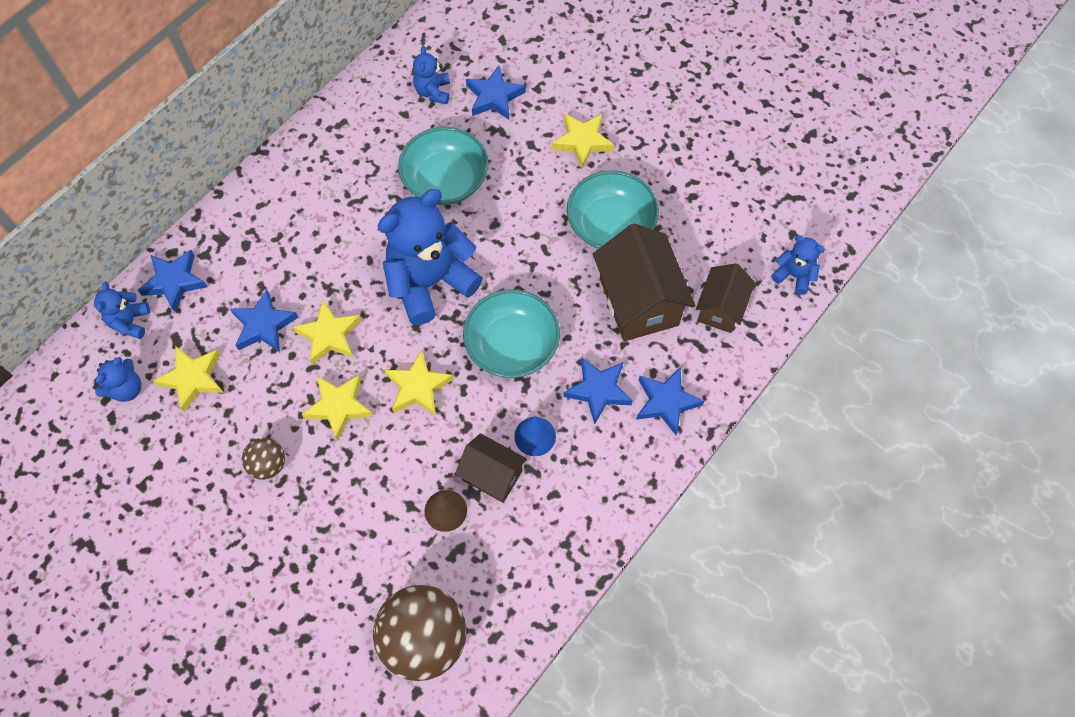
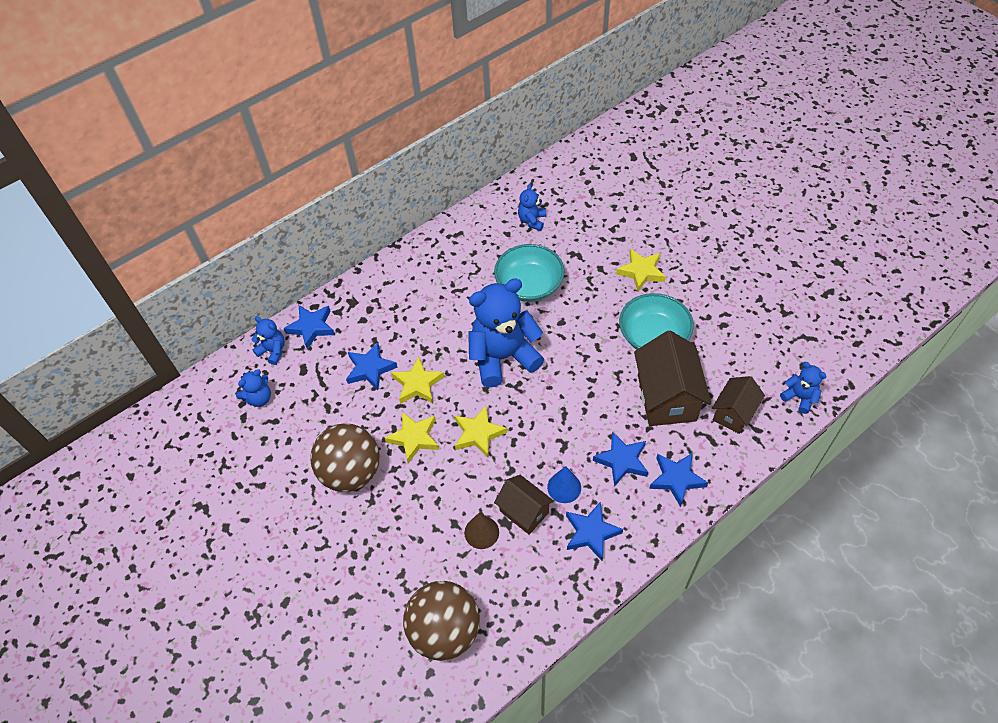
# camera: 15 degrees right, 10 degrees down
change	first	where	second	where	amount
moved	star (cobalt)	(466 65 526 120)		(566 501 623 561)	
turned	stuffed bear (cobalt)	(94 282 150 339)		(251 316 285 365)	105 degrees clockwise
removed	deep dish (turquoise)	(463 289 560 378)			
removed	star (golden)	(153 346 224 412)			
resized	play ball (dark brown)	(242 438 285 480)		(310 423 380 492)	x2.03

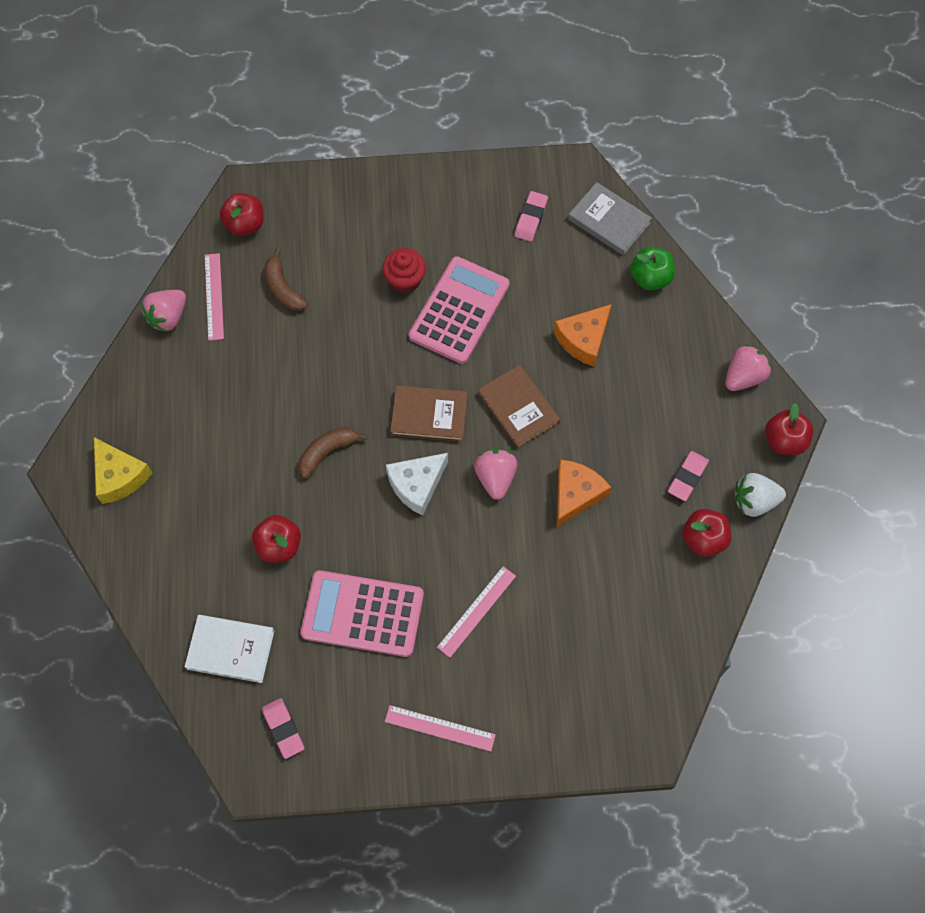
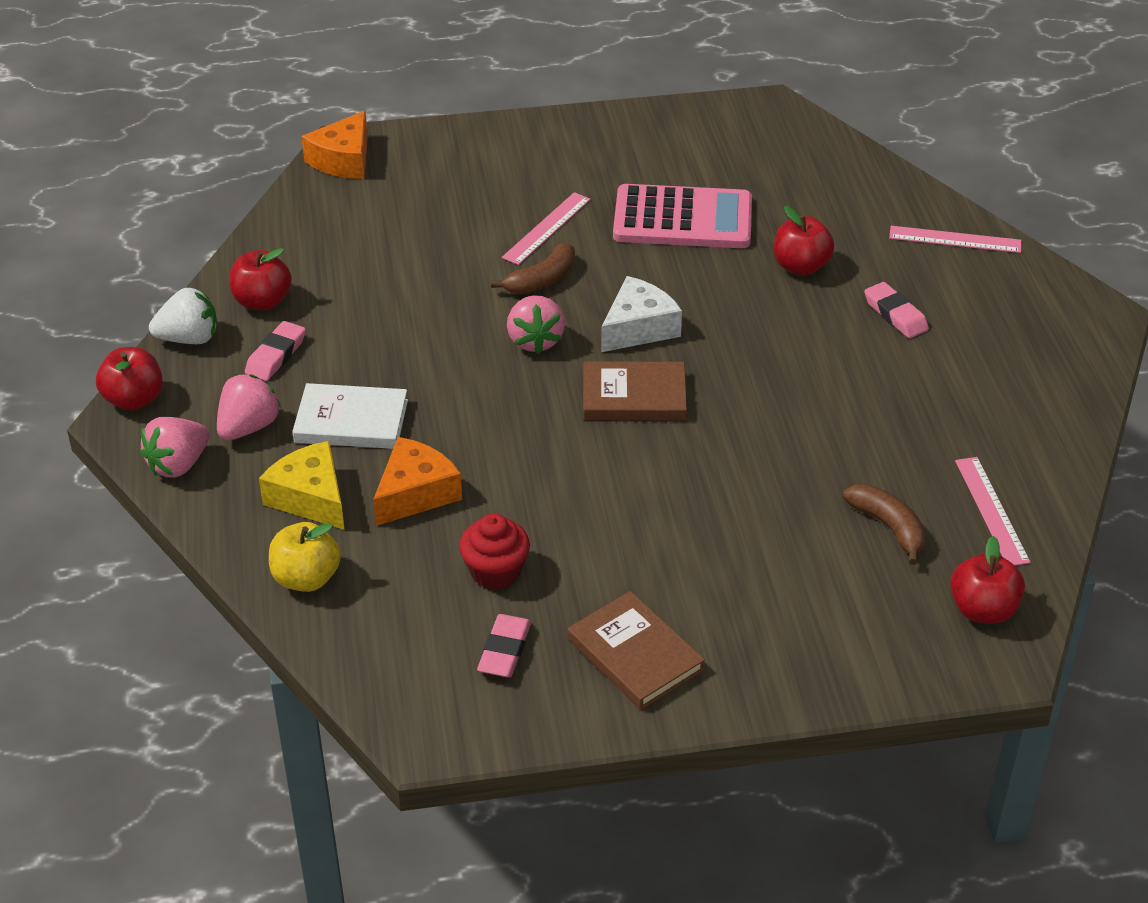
# camera: 175 degrees right, 25 degrees down
change	first	where	second	where	amount
removed	book (gray)	(568 182 652 255)			
recoloured	toy apple (green)	(630 247 675 291)	toy apple (golden)	(269 522 341 592)	
moved	fairy cake (scarlet)	(382 248 426 293)		(459 513 530 590)	
removed	calculator (rose-pink)	(409 256 510 364)			
moved	strawberry (rose-pink)	(141 290 186 332)		(217 374 281 441)	
moved	book (dark brown)	(478 365 560 449)		(568 591 705 710)	
moved	toy banana (dark brown)	(299 427 367 478)		(491 243 575 294)	
moved	cheese wedge (golden)	(94 437 152 504)		(259 441 345 530)	
moved	cheese wedge (orange)	(556 460 611 528)		(302 111 368 179)	
moved	book (white)	(184 615 274 683)		(292 383 408 449)	
moved	pencil eraser (rose-pink)	(262 698 304 759)		(864 282 929 338)	
moved	straightedge (rose-pink)	(385 705 496 752)		(889 226 1021 253)	

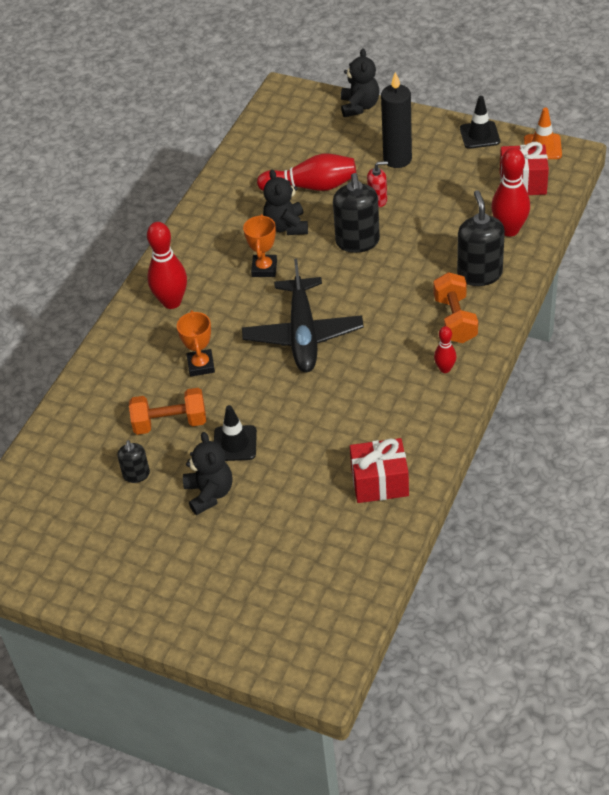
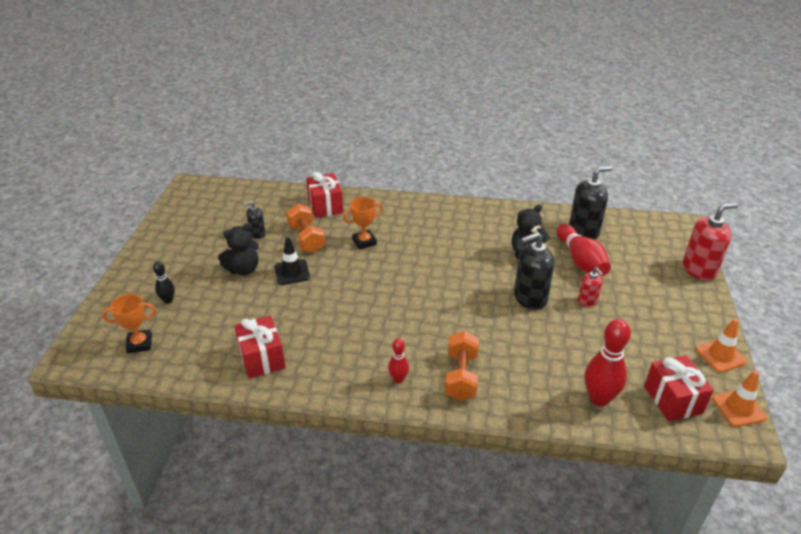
# camera: 70 degrees right, 10 degrees down
change	first	where	second	where	amount
replaced	stuffed bear (jet-black)	(341 48 380 117)	pump bottle (scarlet)	(683 203 738 281)	
removed	pillar candle (jet-black)	(381 72 412 168)			
recoloured	safety cone (jet-black)	(460 96 500 149)	safety cone (orange)	(696 318 747 373)	
moved	pump bottle (jet-black)	(457 190 505 286)		(569 166 613 240)	
moved	trophy (orange)	(243 214 277 277)		(102 294 156 353)	
removed	tenpin (scarlet)	(147 222 187 309)			
removed	toy plane (jet-black)	(242 258 364 372)			
turned	free weight (orange)	(433 272 478 343)		(445 331 479 401)	60 degrees counterclockwise
added			wrapped gift (scarlet)	(306 172 343 218)	
added			tenpin (jet-black)	(153 261 175 304)	

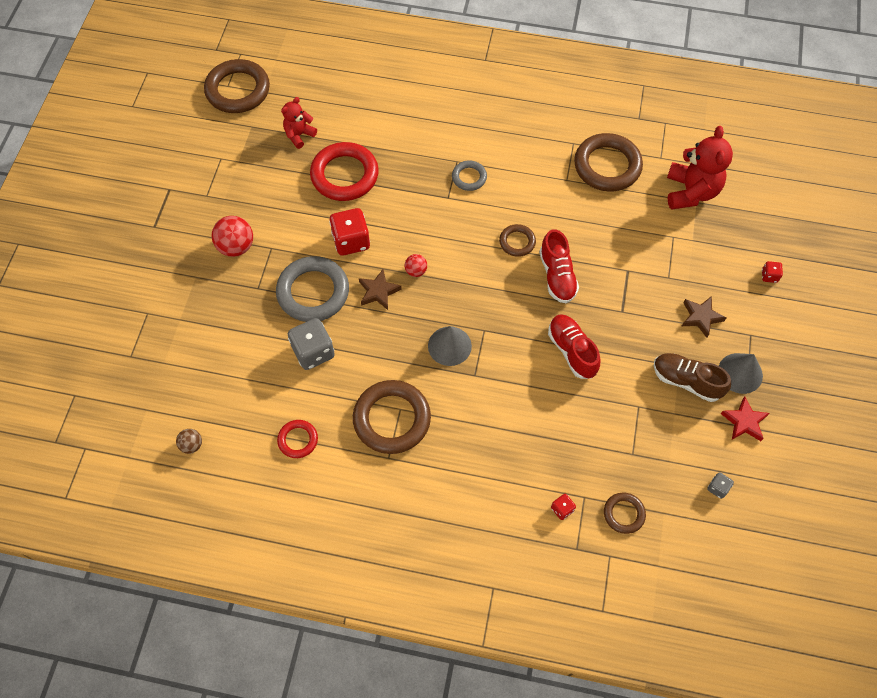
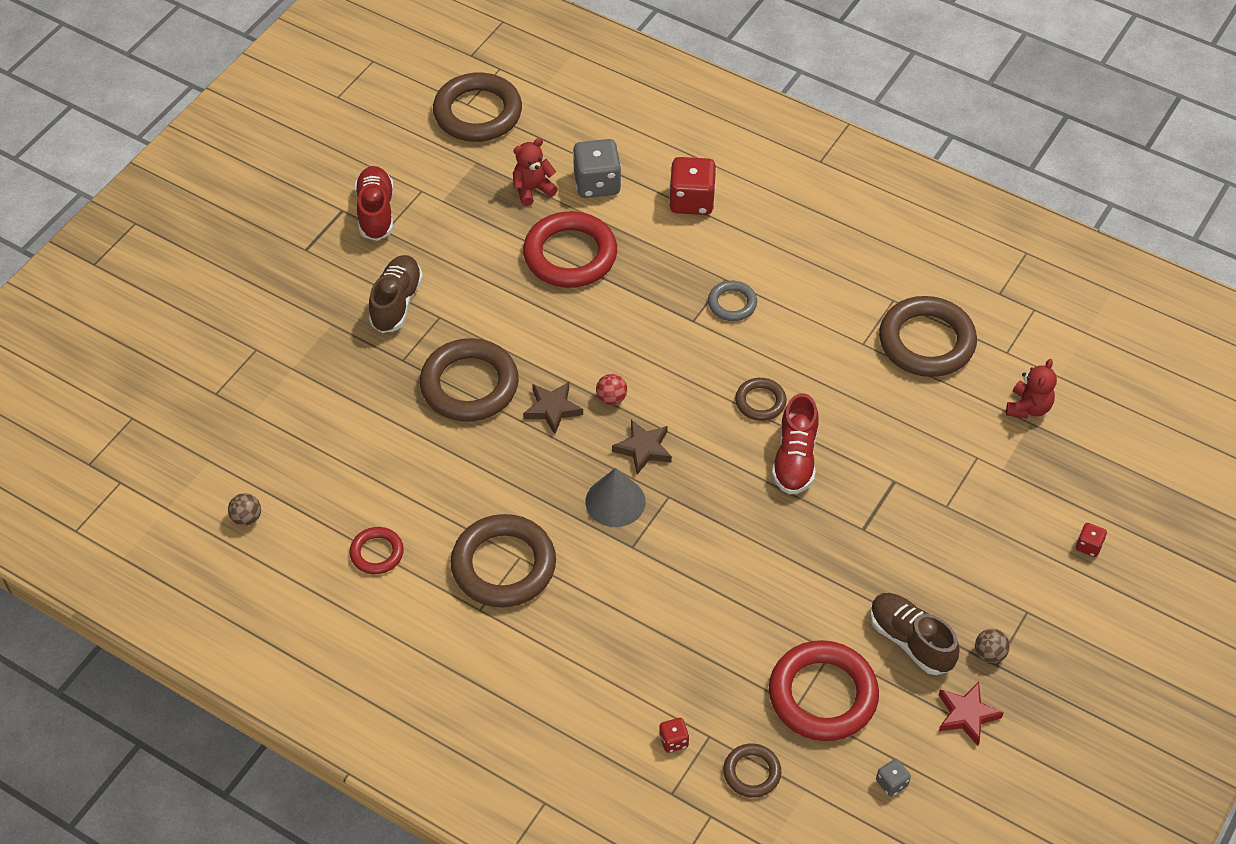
# camera: 20 degrees right, 10 degrees down
change	first	where	second	where	amount
resized	stuffed bear (scarlet)	(667 126 733 210)		(1006 359 1057 418)	x0.57
moved	game die (scarlet)	(329 208 370 256)		(669 157 717 215)	
replaced	play ball (scarlet)	(212 216 253 257)	shoe (dark brown)	(369 255 423 333)	
recoloured	hoop (gray)	(276 256 349 322)	hoop (dark brown)	(420 338 519 422)	
moved	star (dark brown)	(682 296 726 338)		(612 420 672 474)	
moved	shoe (scarlet)	(548 314 601 379)		(355 166 394 241)	
moved	game die (gray)	(288 318 335 370)		(573 139 621 198)	
replaced	cone (gray)	(719 353 763 394)	play ball (dark brown)	(975 629 1010 663)	
added			hoop (scarlet)	(769 640 879 741)	

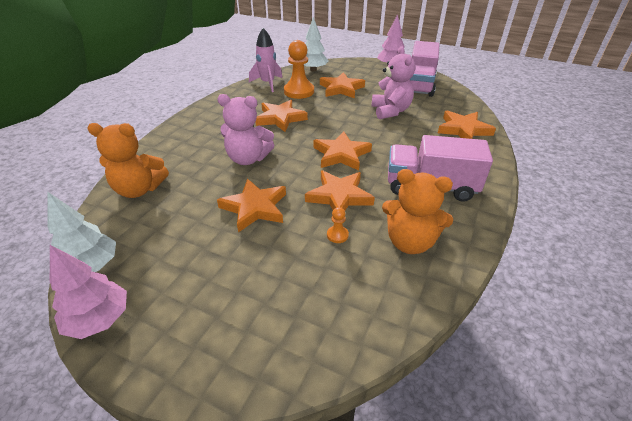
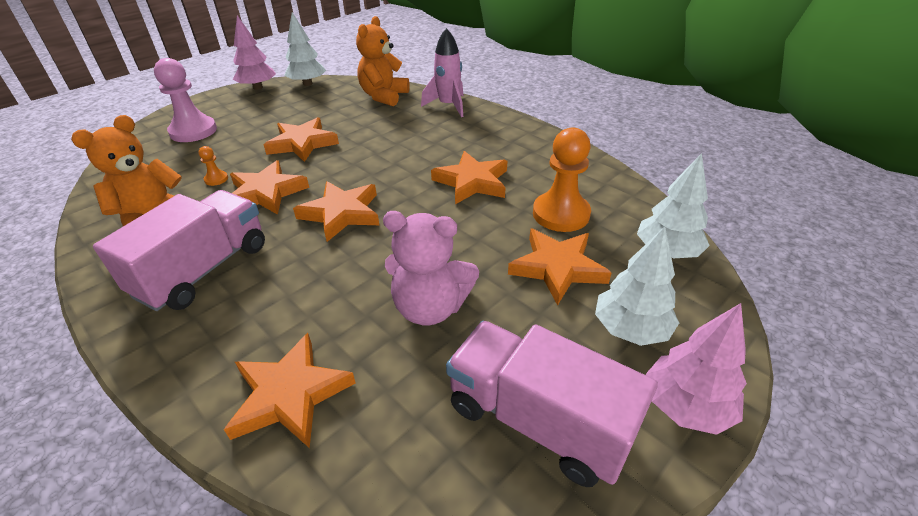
# camera: 110 degrees right, 0 degrees up
change	first	where	second	where	amount
moved	toy rocket (rose-pink)	(249 28 282 92)		(421 28 463 117)	
removed	stuffed bear (rose-pink)	(217 94 274 165)			
added			chess pawn (rose-pink)	(154 58 217 142)	
added			tree (white)	(595 227 679 346)	

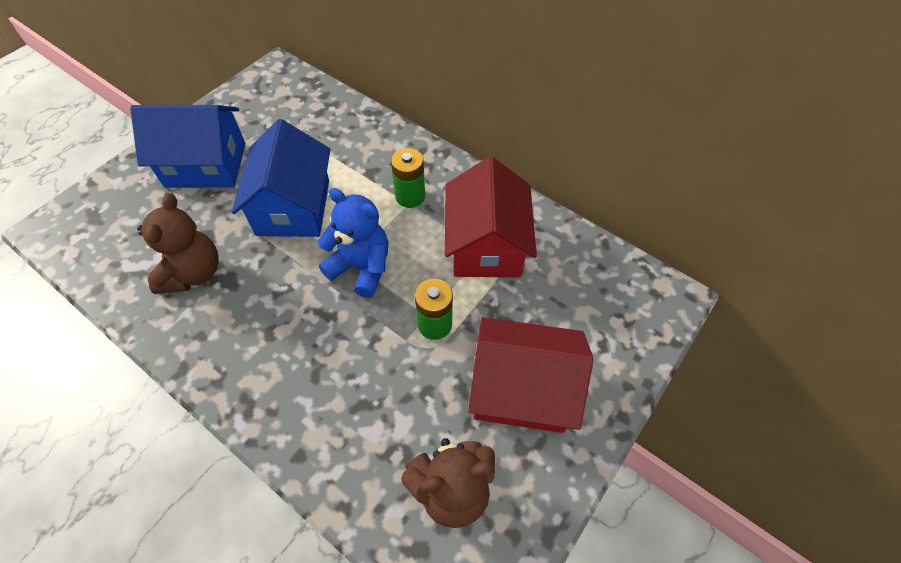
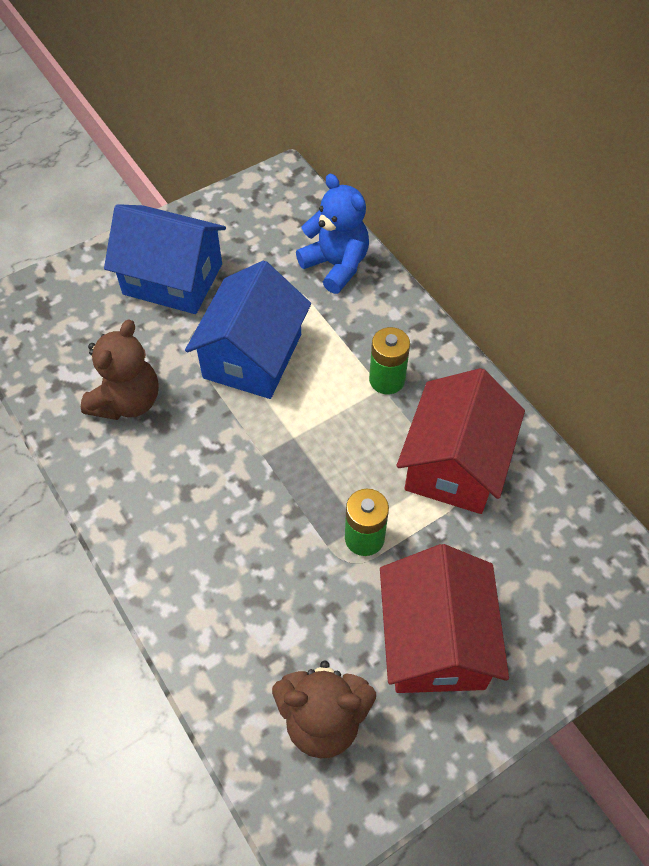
# camera: 20 degrees right, 0 degrees up
change	first	where	second	where	amount
moved	stuffed bear (cobalt)	(317 188 388 298)		(296 174 369 294)	
turned	house (scarlet)	(468 317 593 433)		(380 544 509 693)	60 degrees clockwise

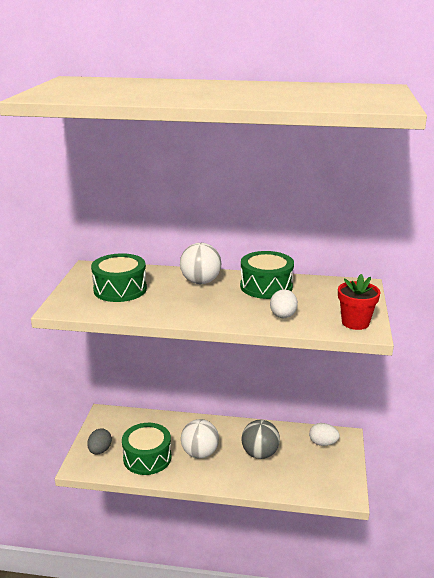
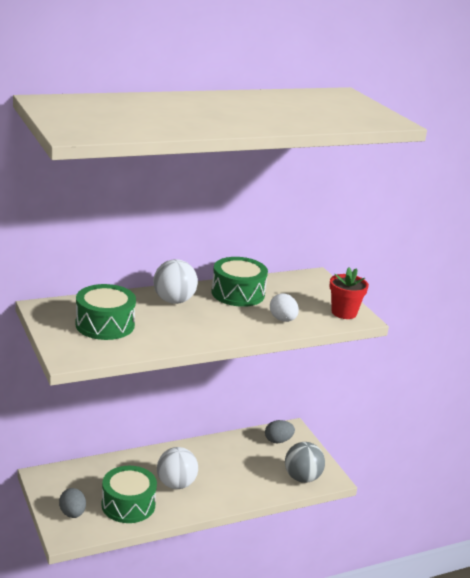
# camera: 35 degrees left, 0 degrees up
change	first	where	second	where	amount
moved	play ball (gray)	(241 420 280 459)		(285 442 325 483)	
recoloured	egg shape (white)	(309 423 340 446)	egg shape (gray)	(265 420 295 443)	

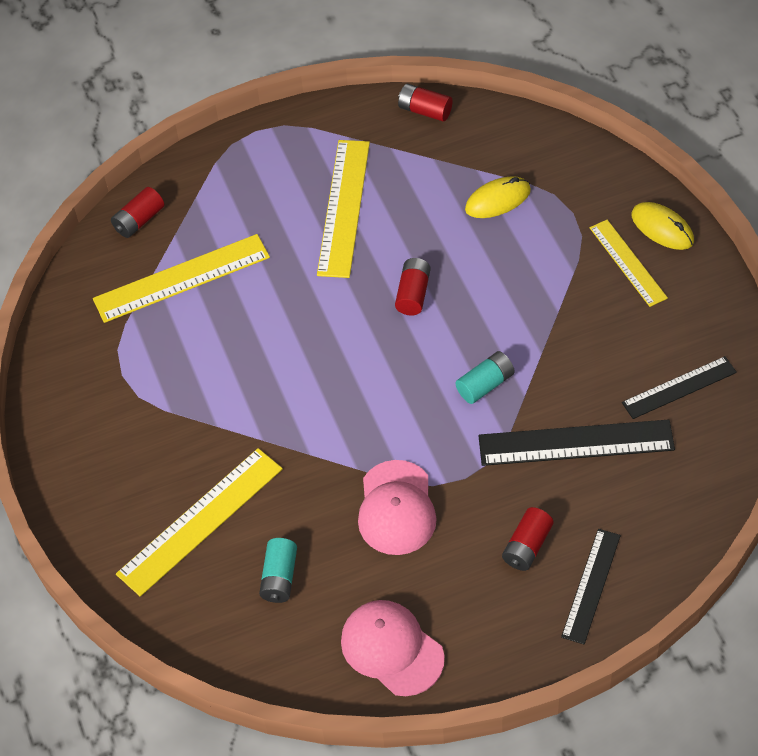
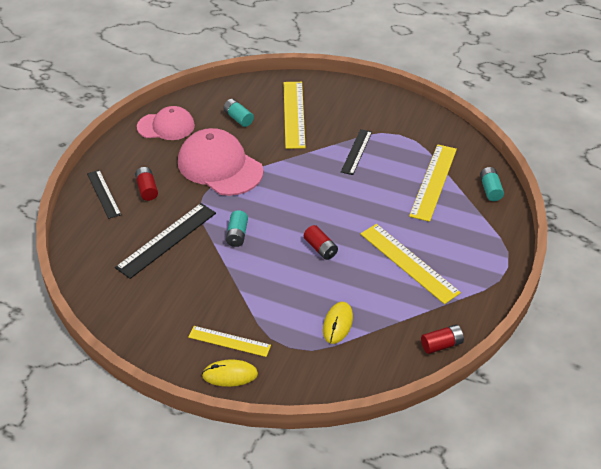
# camera: 130 degrees right, 10 degrees down
change	first	where	second	where	amount
recoloured	power cell (scarlet)	(111 187 164 238)	power cell (turquoise)	(480 167 504 201)	
moved	straightedge (jet-black)	(622 356 737 419)		(341 129 372 175)	
resized	peaked cap (rose-pink)	(358 460 437 555)		(178 128 263 196)	x1.56

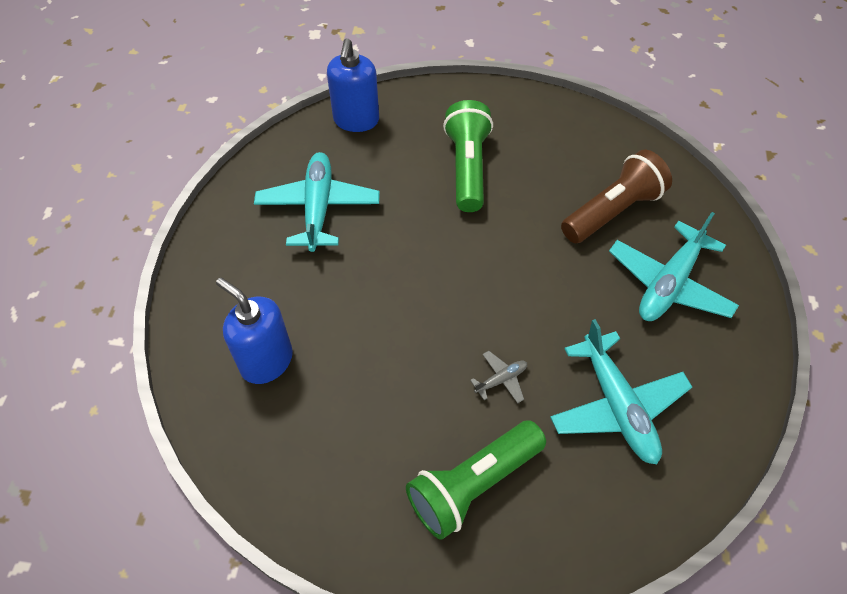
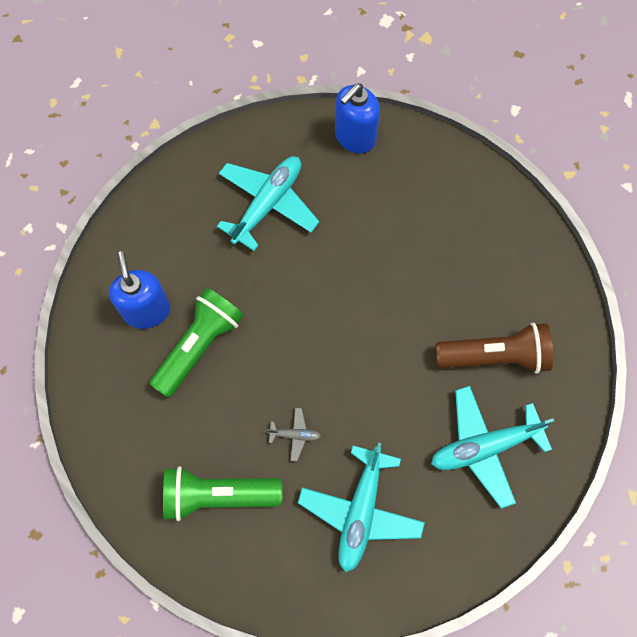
# camera: 35 degrees right, 15 degrees up
change	first	where	second	where	amount
moved	pocket torch (green)	(443 100 493 212)		(149 288 244 398)	

